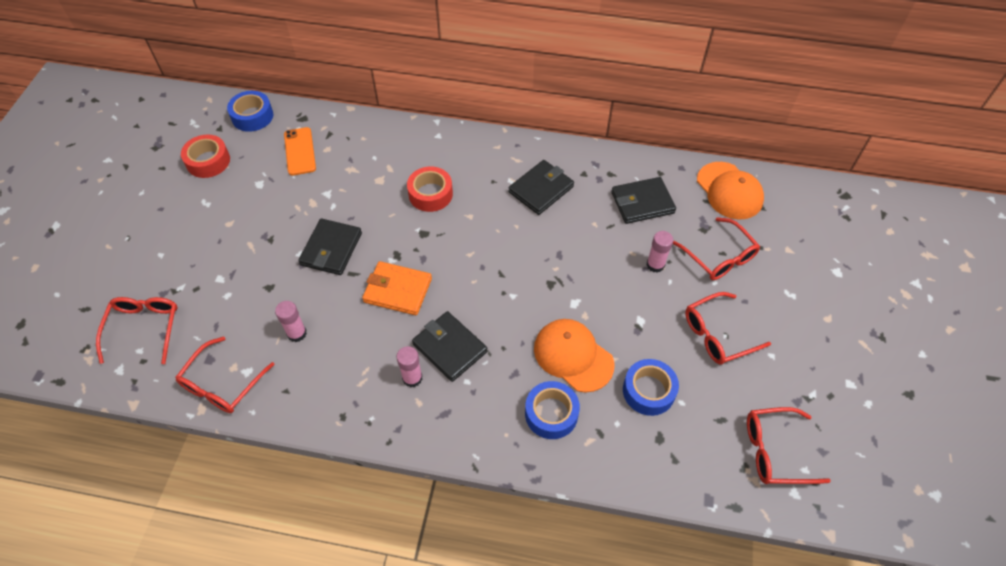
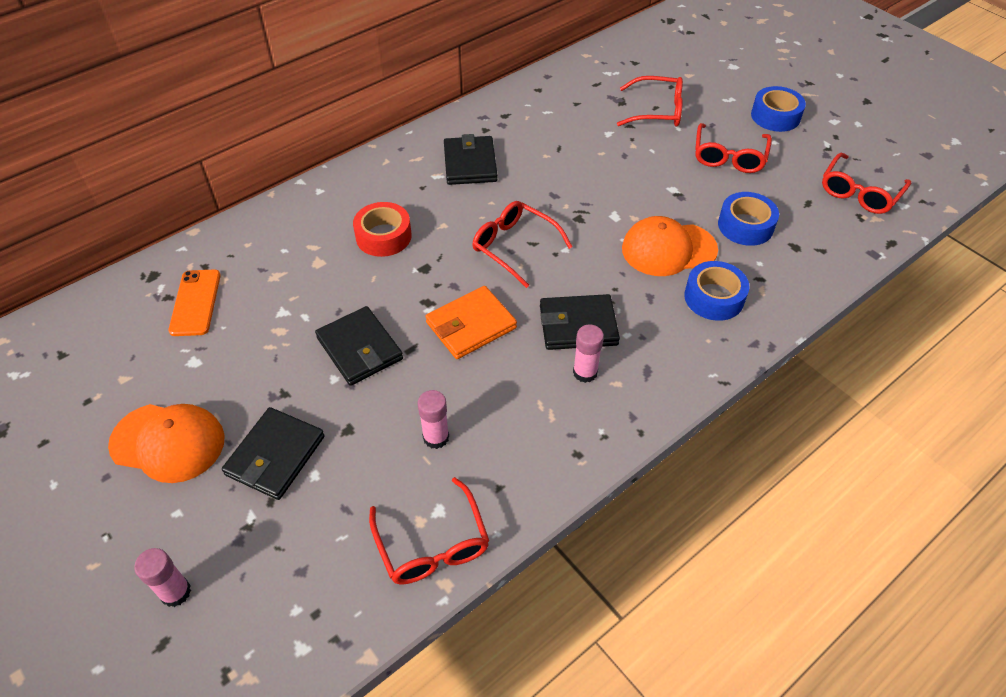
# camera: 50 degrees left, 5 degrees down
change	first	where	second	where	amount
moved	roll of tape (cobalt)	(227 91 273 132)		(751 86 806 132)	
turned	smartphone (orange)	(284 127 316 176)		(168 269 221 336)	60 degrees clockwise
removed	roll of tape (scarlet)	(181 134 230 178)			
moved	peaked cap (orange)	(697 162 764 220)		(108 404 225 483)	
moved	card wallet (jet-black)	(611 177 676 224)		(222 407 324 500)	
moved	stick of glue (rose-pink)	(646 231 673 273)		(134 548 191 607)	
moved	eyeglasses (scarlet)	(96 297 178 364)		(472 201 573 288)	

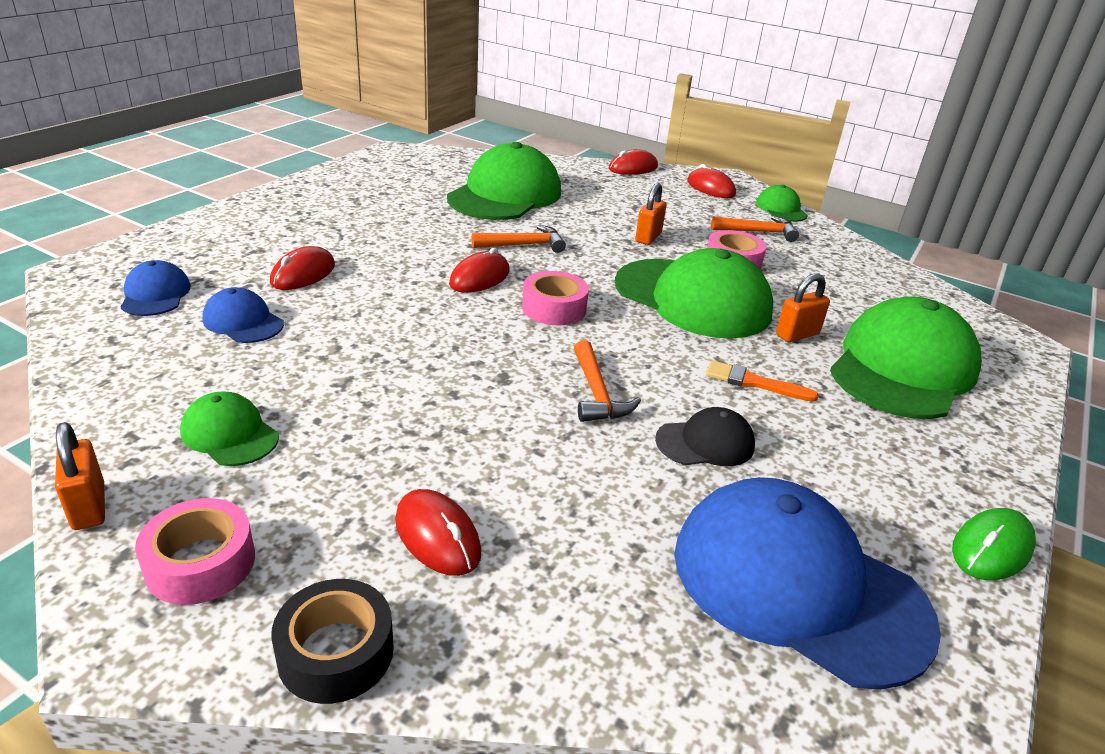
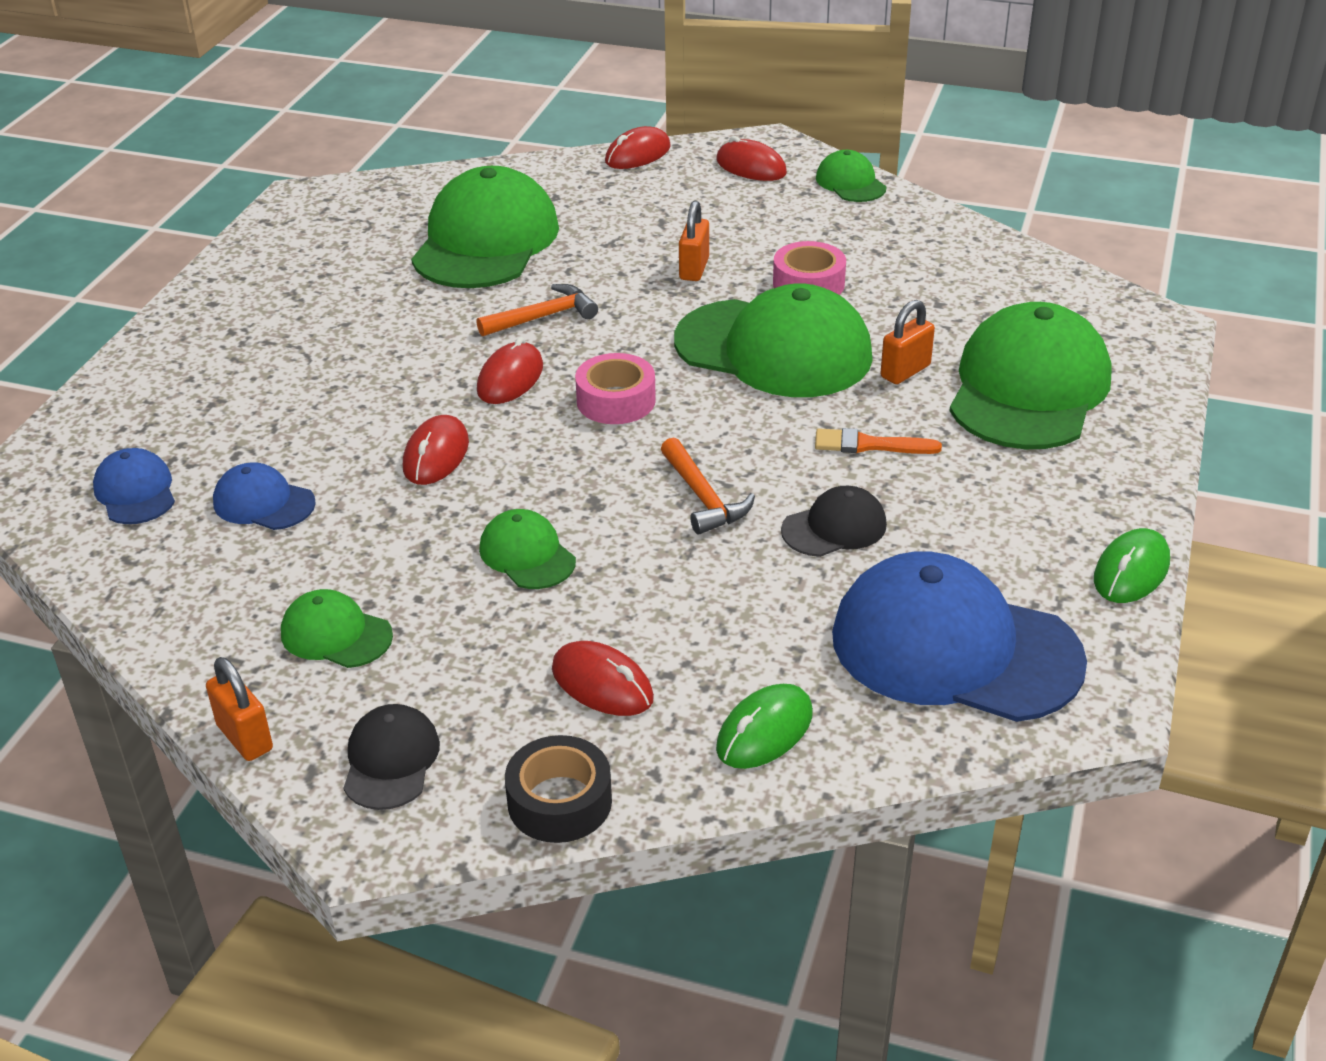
# camera: 10 degrees left, 5 degrees up
change	first	where	second	where	amount
removed	hammer (orange)	(711 216 799 242)			
moved	PC mouse (scarlet)	(270 246 335 290)		(403 415 469 485)	
replaced	roll of tape (rose-pink)	(135 498 255 605)	peaked cap (jet-black)	(343 704 440 810)	
added			peaked cap (green)	(479 509 576 589)	
added			PC mouse (green)	(716 684 813 769)	

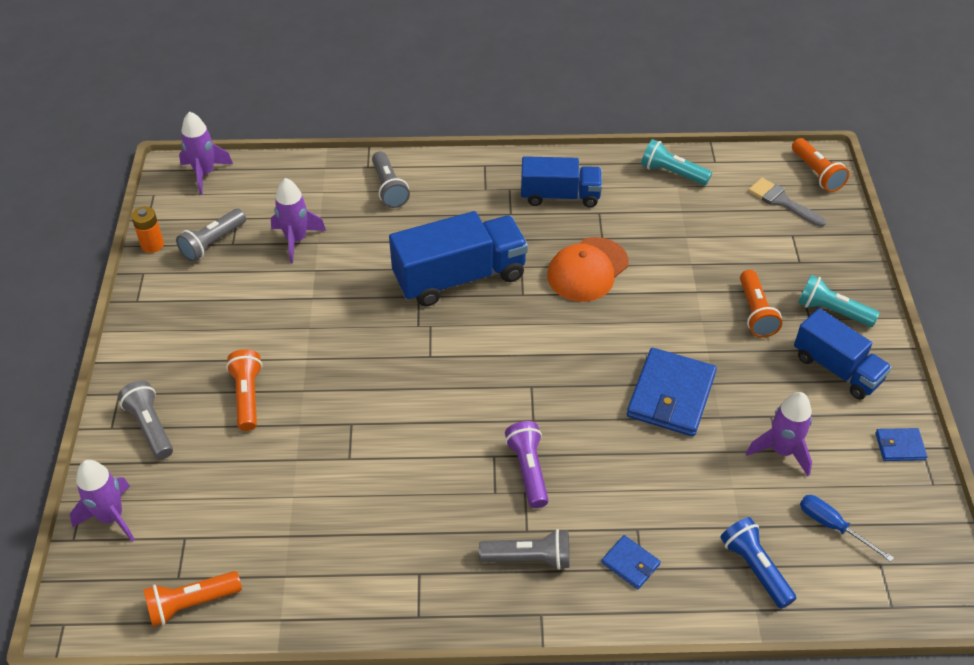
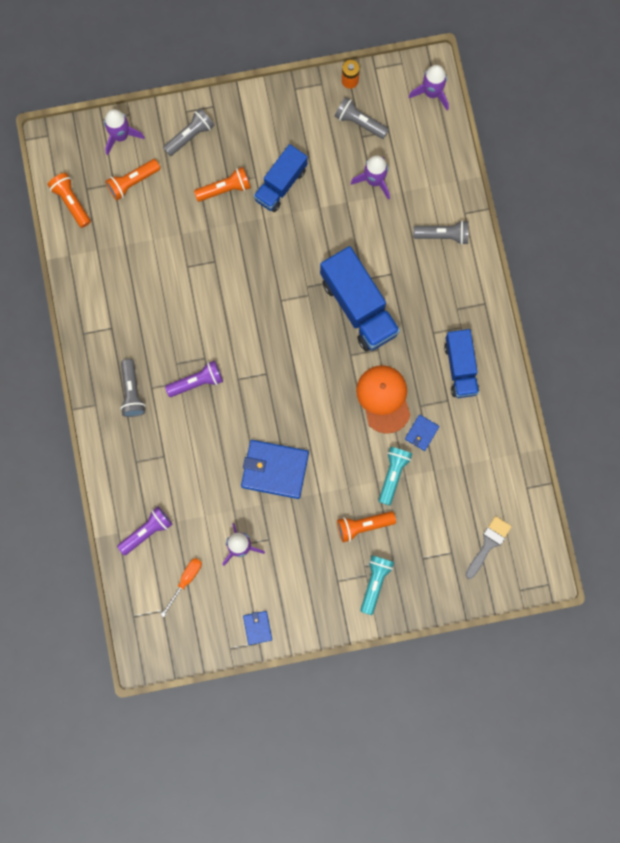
# camera: 80 degrees right, 30 degrees up
change	first	where	second	where	amount
moved	pocket torch (orange)	(792 138 849 192)		(105 159 161 200)	
moved	pocket torch (turquoise)	(641 139 712 185)		(379 447 412 506)	
turned	pocket torch (gray)	(372 152 410 208)		(413 220 469 245)	150 degrees counterclockwise
turned	peaked cap (orange)	(547 237 629 302)		(356 365 410 434)	45 degrees clockwise
moved	toy truck (cobalt)	(794 308 892 400)		(253 144 308 212)	
recoloured	screwdriver (cobalt)	(800 495 894 562)	screwdriver (orange)	(161 558 202 617)	
recoloured	pocket torch (cobalt)	(720 517 796 609)	pocket torch (purple)	(117 507 173 556)	
moved	card wallet (cobalt)	(602 535 661 589)		(405 415 439 451)	

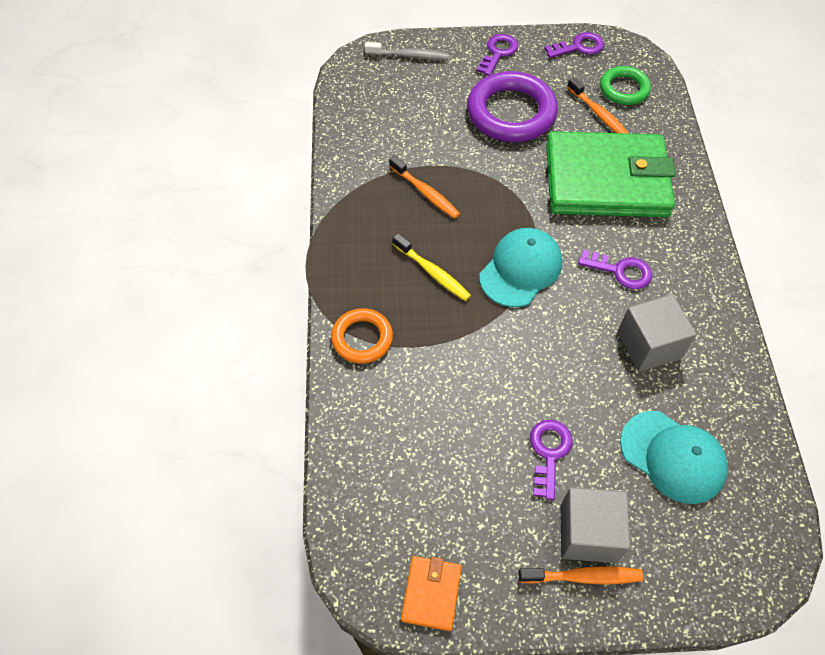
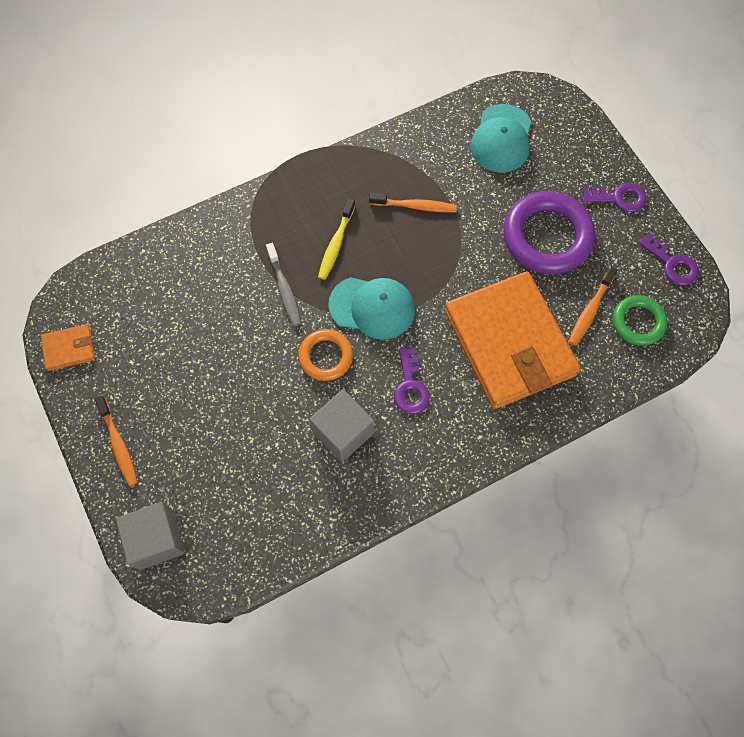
# camera: 65 degrees right, 10 degrees up
change	first	where	second	where	amount
moved	dental brush (gray)	(365 42 448 60)		(266 243 301 326)	
recoloured	card wallet (green)	(546 131 676 217)	card wallet (orange)	(445 271 581 409)	
turned	dental brush (orange)	(389 155 460 219)		(369 193 457 212)	105 degrees counterclockwise
moved	hoop (orange)	(331 308 393 364)		(298 329 353 381)	
moved	peaked cap (turquoise)	(620 411 728 504)		(470 104 531 173)	
removed	key (purple)	(530 420 573 500)			
moved	block (gray)	(561 487 630 563)		(116 502 185 570)	

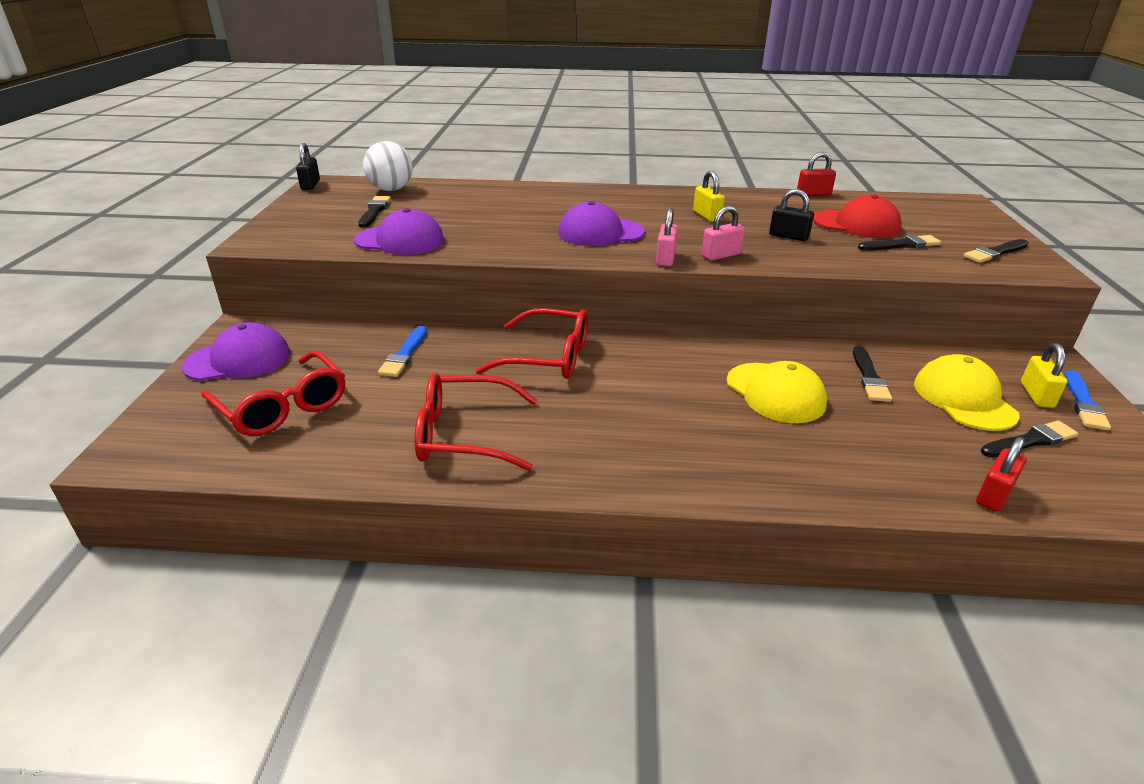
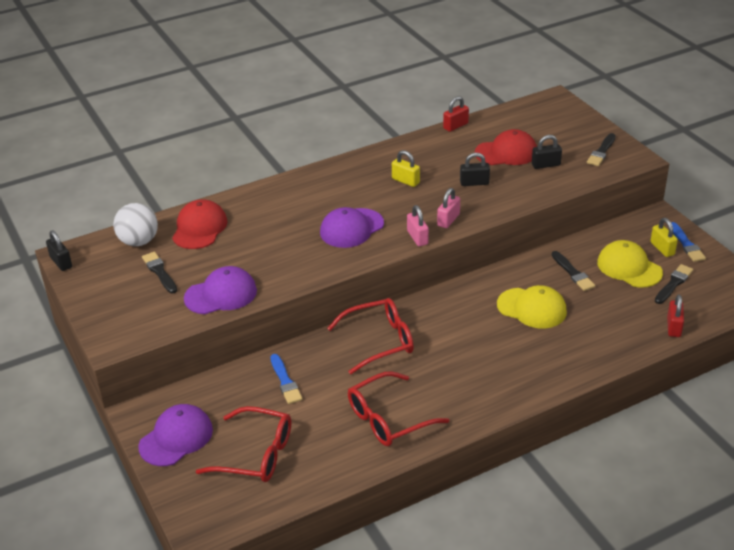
# camera: 30 degrees left, 5 degrees up
change	first	where	second	where	amount
replaced	paint brush (jet-black)	(858 235 941 251)	lock (jet-black)	(532 135 562 169)	
added			peaked cap (scarlet)	(172 199 227 249)	

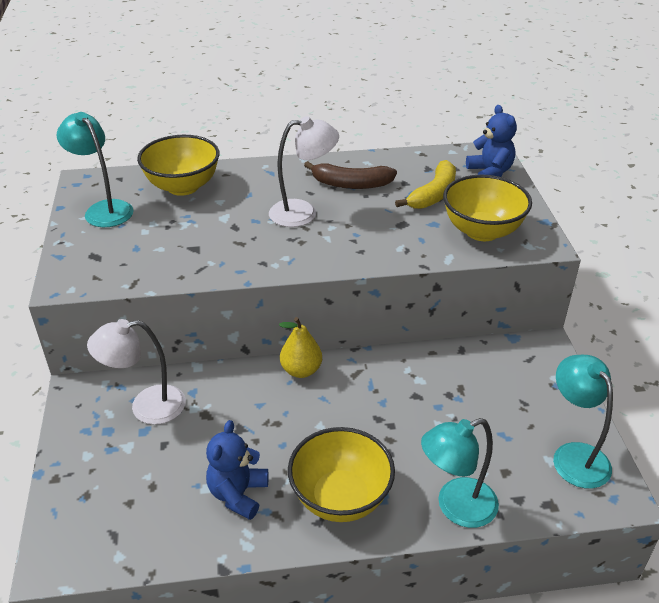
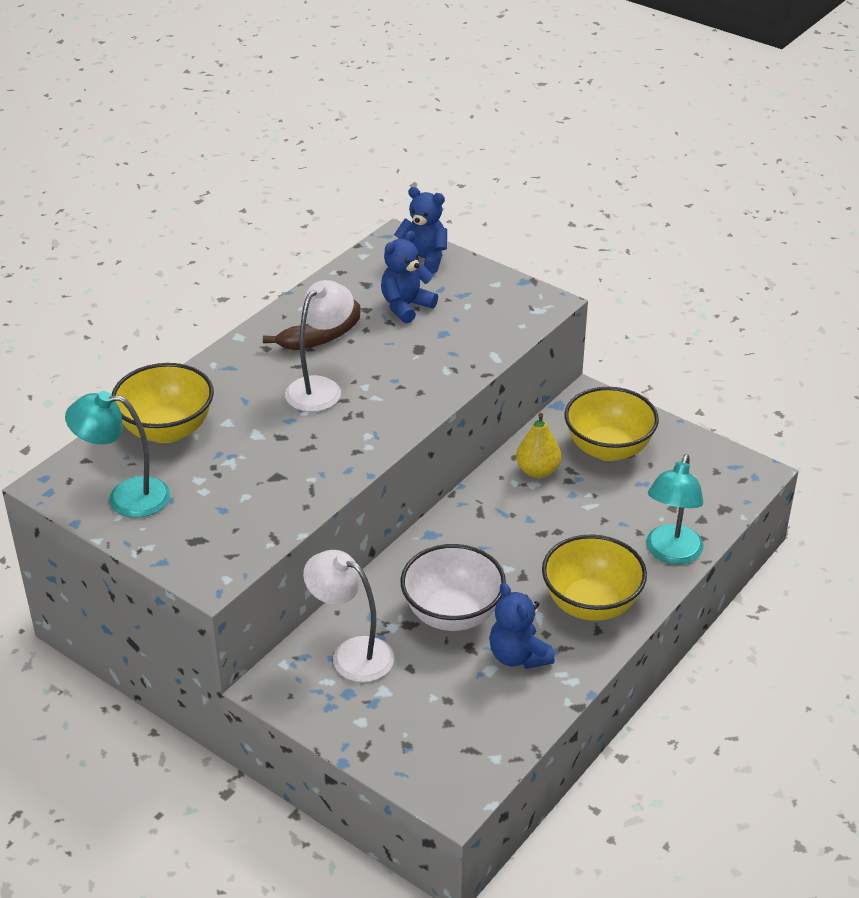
# camera: 45 degrees left, 0 degrees up
change	first	where	second	where	amount
replaced	toy banana (golden)	(395 160 456 209)	stuffed bear (cobalt)	(381 231 438 323)	
moved	deep dish (golden)	(443 175 532 241)		(564 387 659 461)	
moved	toy pear (golden)	(279 317 322 378)		(516 413 561 478)	
turned	lamp (white)	(87 319 186 425)		(303 550 394 682)	90 degrees clockwise
removed	lamp (turquoise)	(553 355 613 489)			
added			deep dish (white)	(401 544 506 631)	

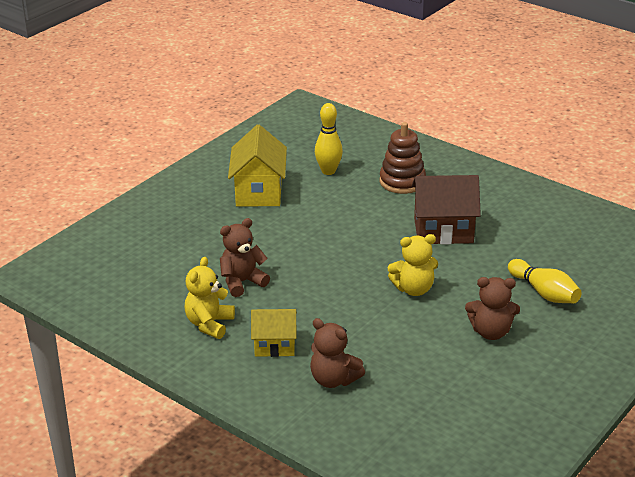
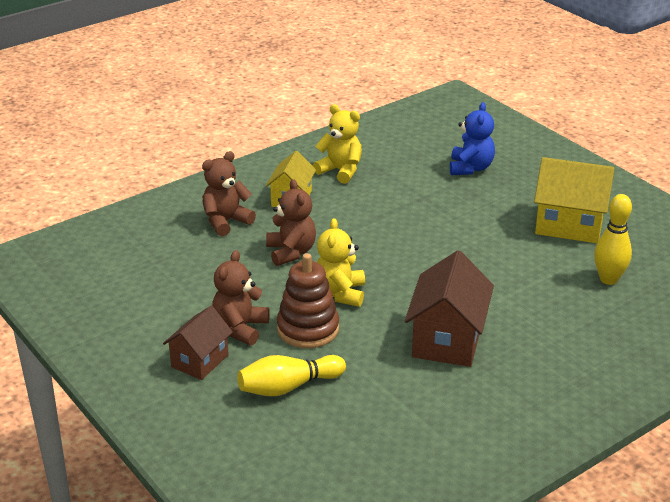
# camera: 105 degrees right, 0 degrees up
change	first	where	second	where	amount
moved	stacking toy (dark brown)	(380 122 426 194)		(277 253 339 348)	
moved	stuffed bear (dark brown)	(220 218 270 297)		(266 179 316 266)	
added			stuffed bear (cobalt)	(450 102 495 175)	
added			house (dark brown)	(163 306 233 380)	

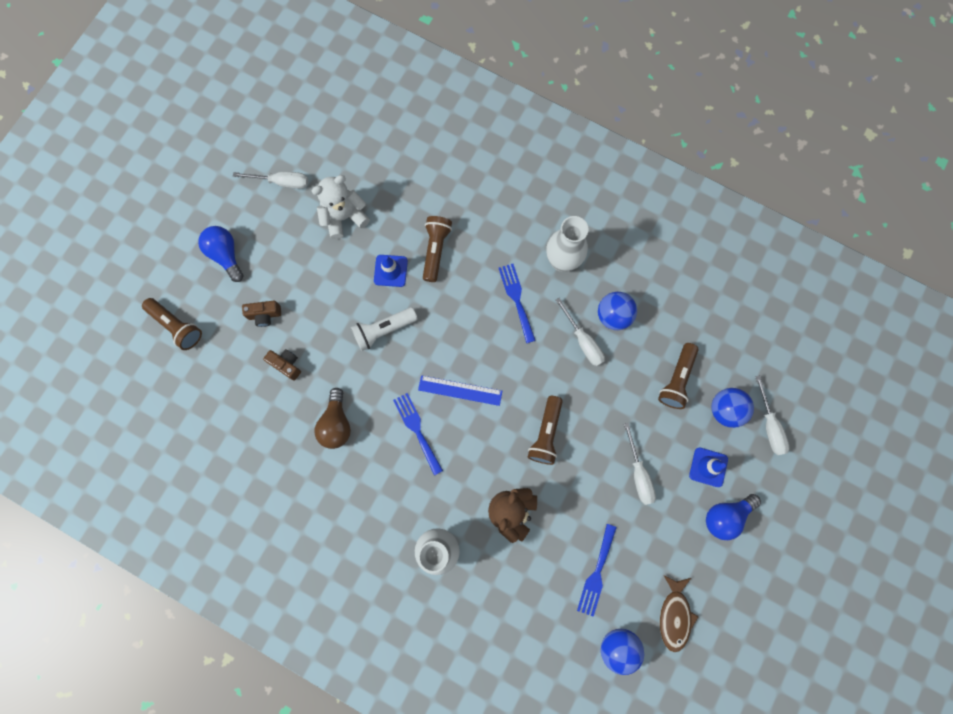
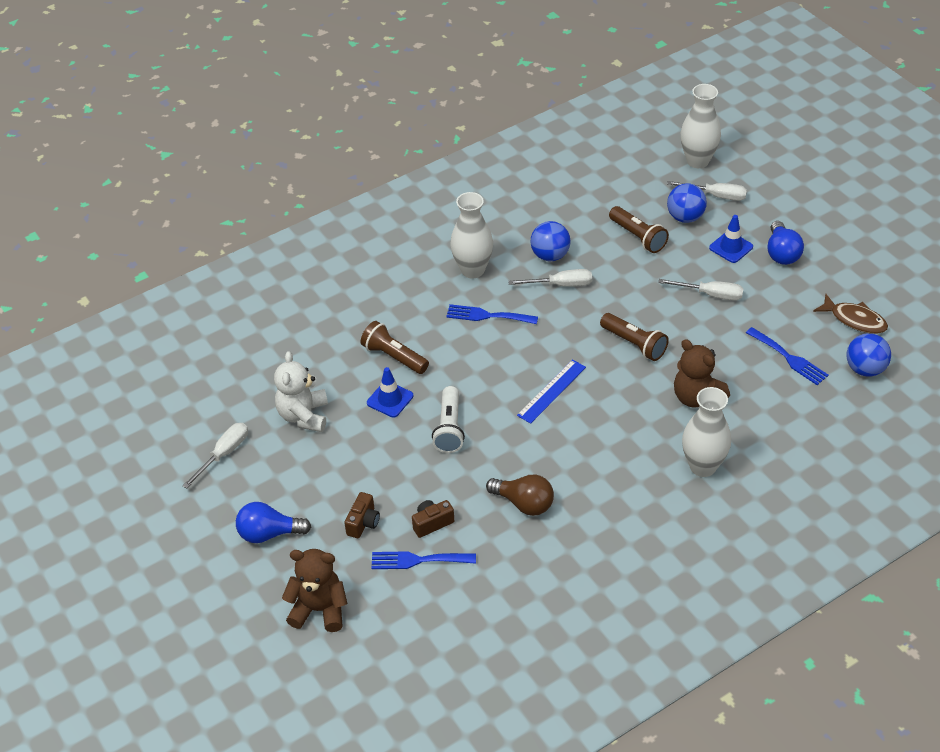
# camera: 60 degrees left, 30 degrees down
change	first	where	second	where	amount
replaced	pocket torch (dark brown)	(142 298 202 350)	stuffed bear (dark brown)	(282 549 347 632)	
moved	table fork (cobalt)	(393 393 443 475)		(371 551 476 569)	
added			vase (white)	(681 84 721 168)	

